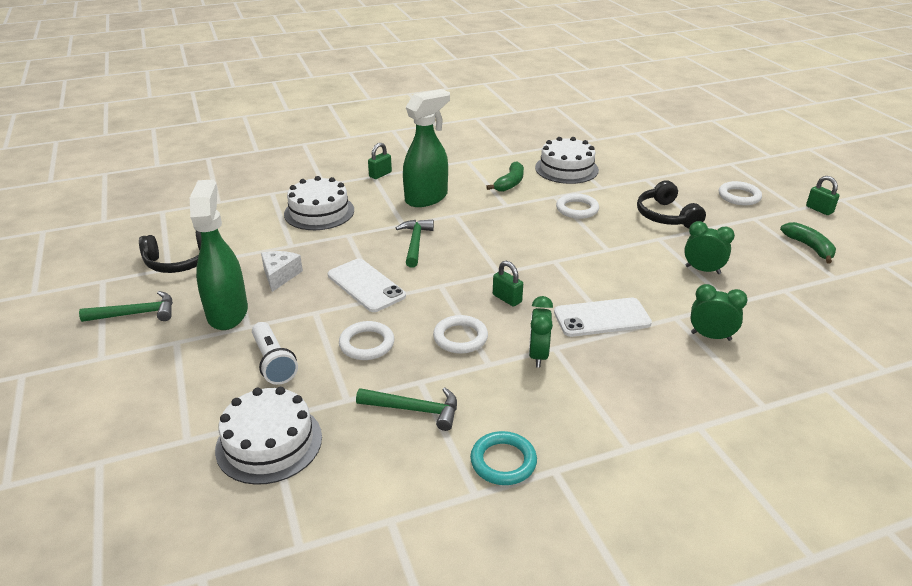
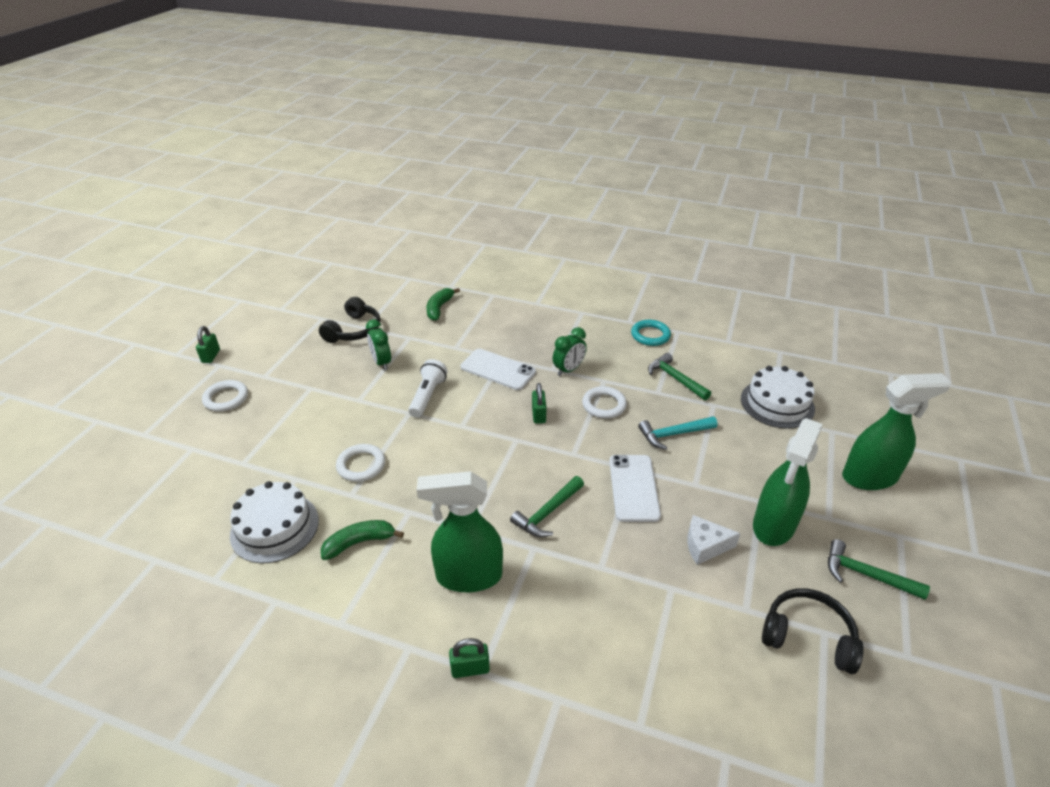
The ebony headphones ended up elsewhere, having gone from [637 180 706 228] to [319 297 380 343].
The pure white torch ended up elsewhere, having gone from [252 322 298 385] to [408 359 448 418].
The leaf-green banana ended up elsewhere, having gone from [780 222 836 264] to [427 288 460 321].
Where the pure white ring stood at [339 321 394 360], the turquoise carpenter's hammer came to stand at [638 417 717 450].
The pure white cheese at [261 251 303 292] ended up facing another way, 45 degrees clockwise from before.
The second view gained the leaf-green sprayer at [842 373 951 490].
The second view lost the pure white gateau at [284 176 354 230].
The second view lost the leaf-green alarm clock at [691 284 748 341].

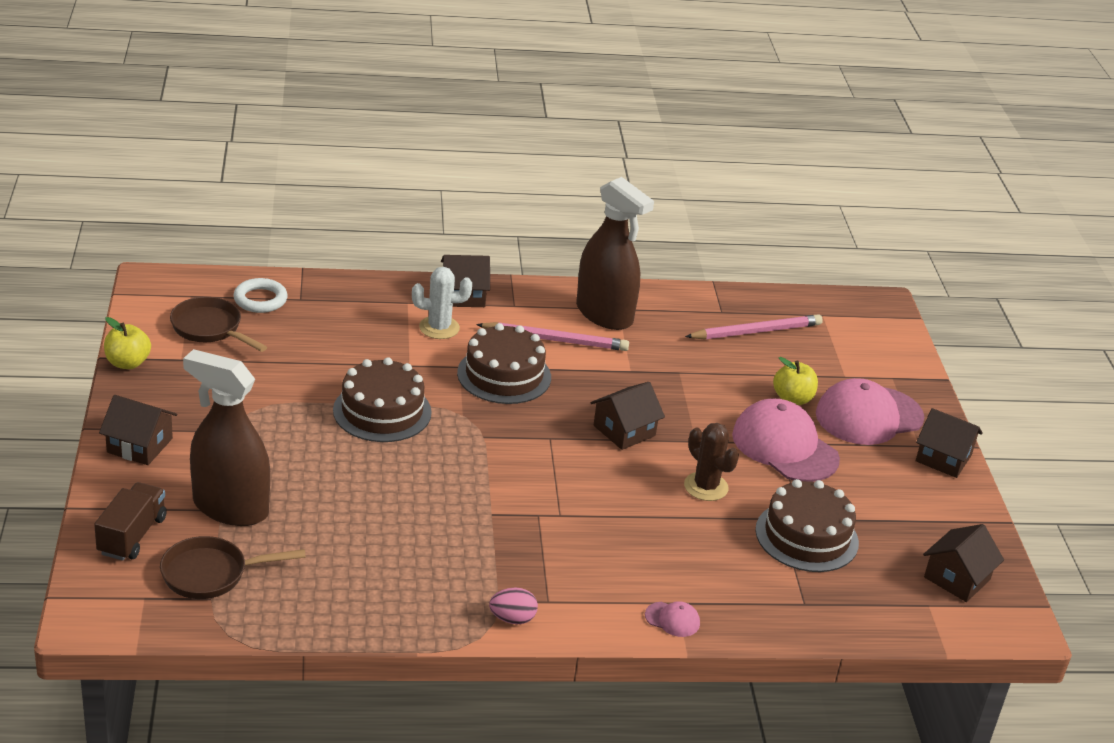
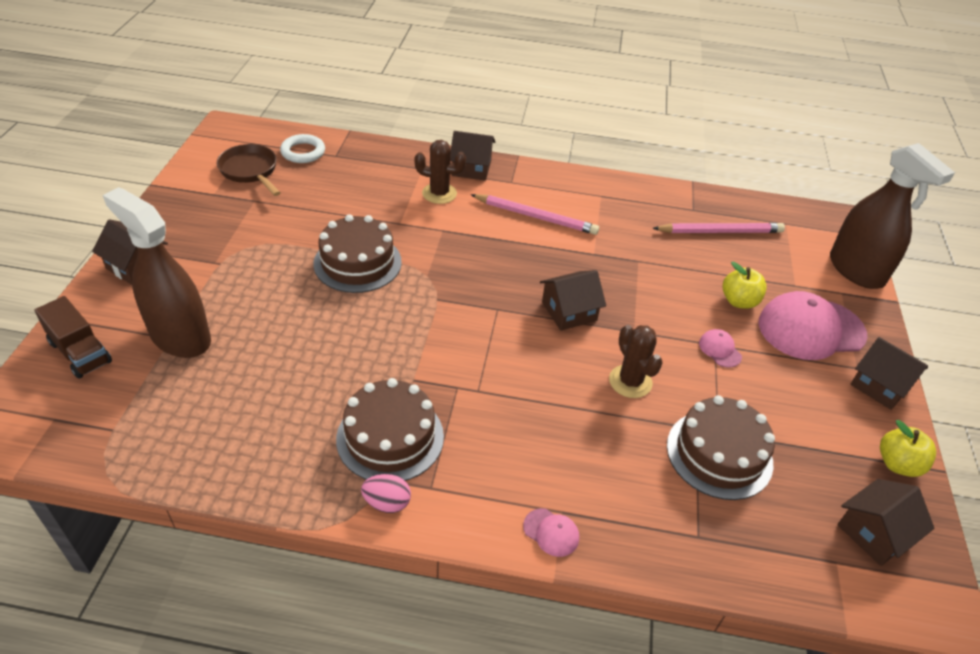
The brown toy truck at [94 482 167 561] ended up facing another way, 105 degrees clockwise from before.
The brown gateau ended up elsewhere, having gone from [457 323 551 404] to [336 378 444 481].
What was the pure white prickly plant at [412 267 472 339] turned into the brown prickly plant at [414 140 466 204].
The size of the pink peaked cap at [732 398 840 482] changed by a factor of 0.43.
The brown sprayer ended up elsewhere, having gone from [576 177 654 330] to [830 143 955 289].
The golden toy apple ended up elsewhere, having gone from [104 317 151 369] to [880 420 936 477].
The second view lost the brown skillet at [160 536 306 599].

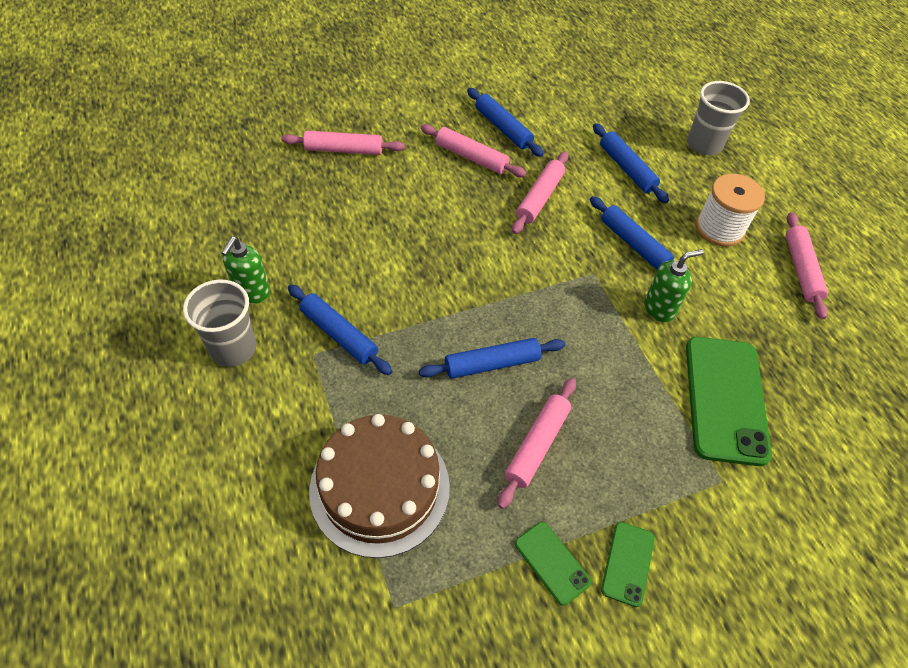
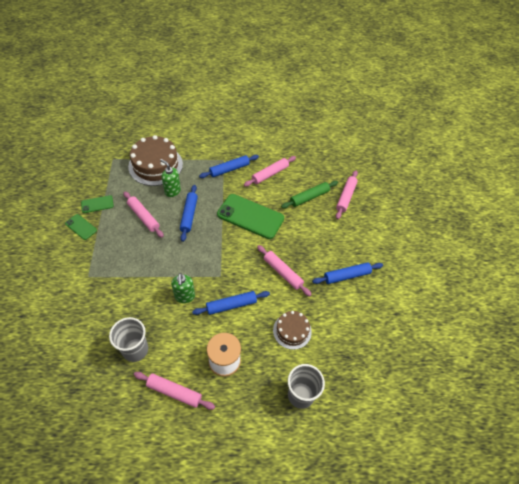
The ash-grey tumbler ended up elsewhere, having gone from [183 279 256 367] to [109 317 148 362].
The leaf-green soap pump ended up elsewhere, having gone from [221 237 270 304] to [160 159 181 197].
The leaf-green phone ended up elsewhere, having gone from [686 337 772 466] to [217 194 284 239].
The pink pastry roller ended up elsewhere, having gone from [420 124 527 177] to [244 156 296 187].
Where the blue pastry roller stood at [593 123 669 203], the brown gateau came to stand at [273 311 312 350].
The second view gained the leaf-green pastry roller at [281 181 338 209].

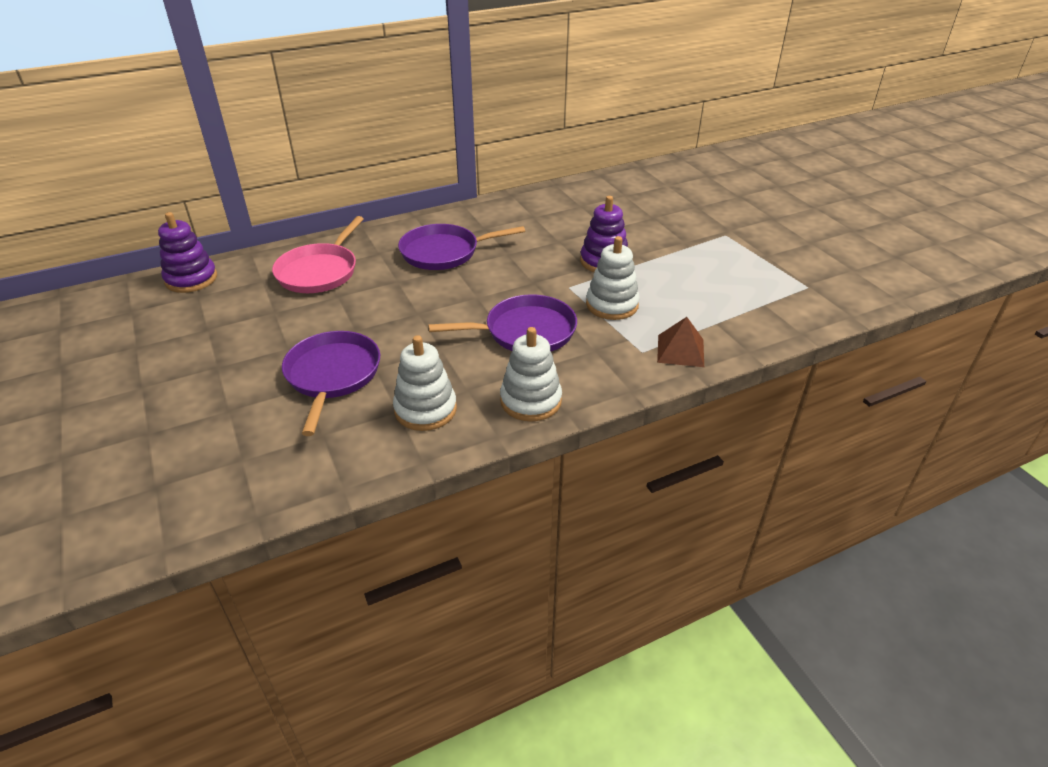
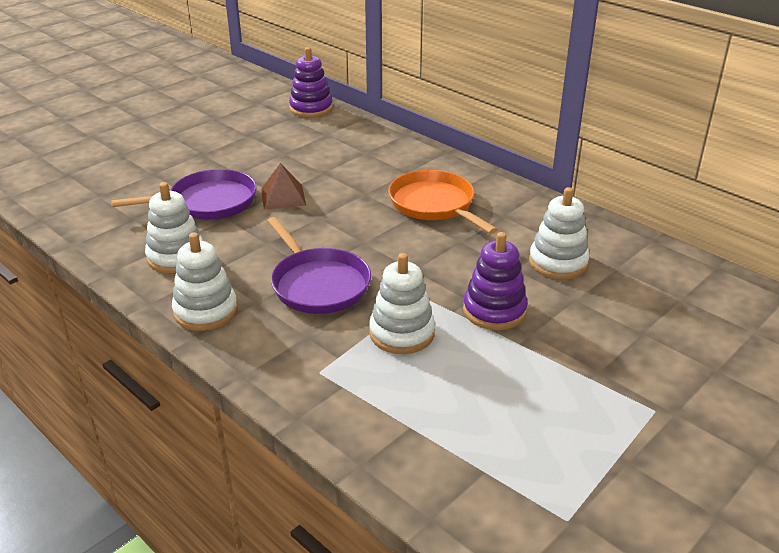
The brown pyramid ended up elsewhere, having gone from [657 317 704 367] to [261 163 306 210].
What was the violet skillet at [398 224 525 270] turned into the orange skillet at [388 170 498 234].
The second view gained the pure white stacking rings at [529 187 590 279].
The second view lost the pink skillet at [272 216 364 293].

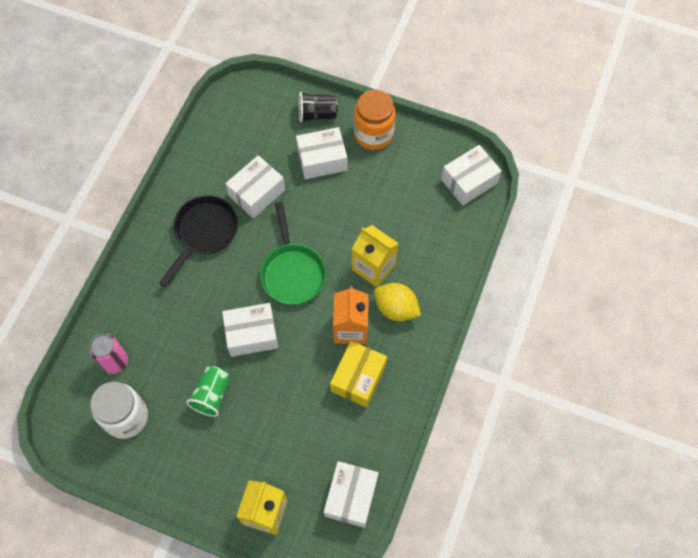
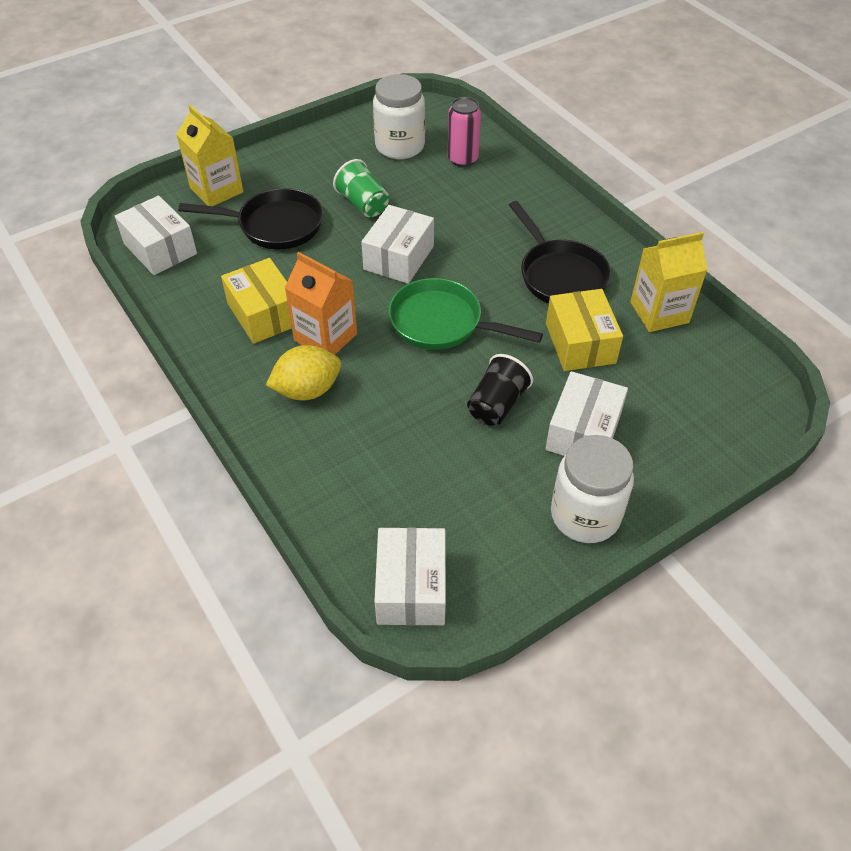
The second view gained the ebony skillet at [178 188 323 249].
The ebony tumbler ended up elsewhere, having gone from [299 92 338 122] to [467 354 533 426].
What was the pure white package at [225 155 285 218] turned into the golden package at [546 289 623 371].
What was the orange preserve jar at [354 90 395 150] turned into the pure white preserve jar at [551 435 634 543].
The golden milk carton ended up elsewhere, having gone from [352 225 399 287] to [630 232 708 332].

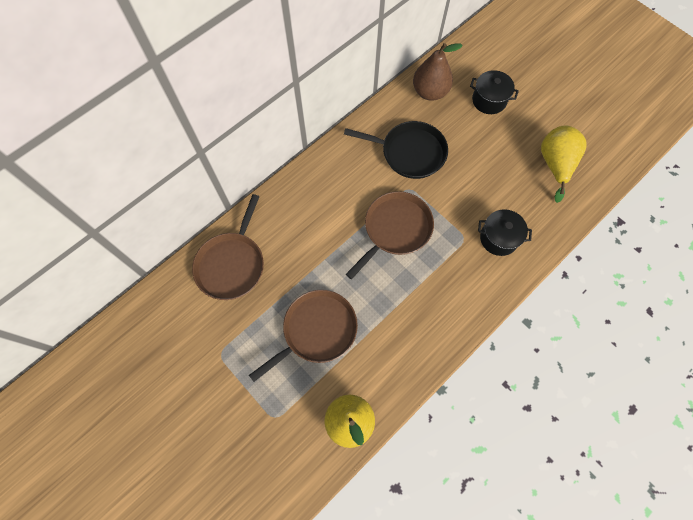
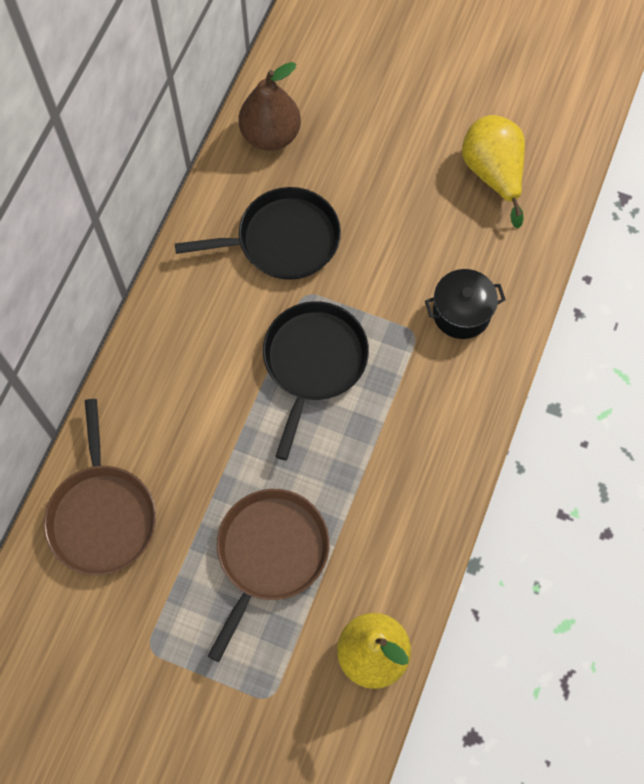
What was the brown skillet at [346 191 434 279] turned into the ebony skillet at [263 301 369 460].
The second view lost the ebony stockpot at [470 70 519 114].

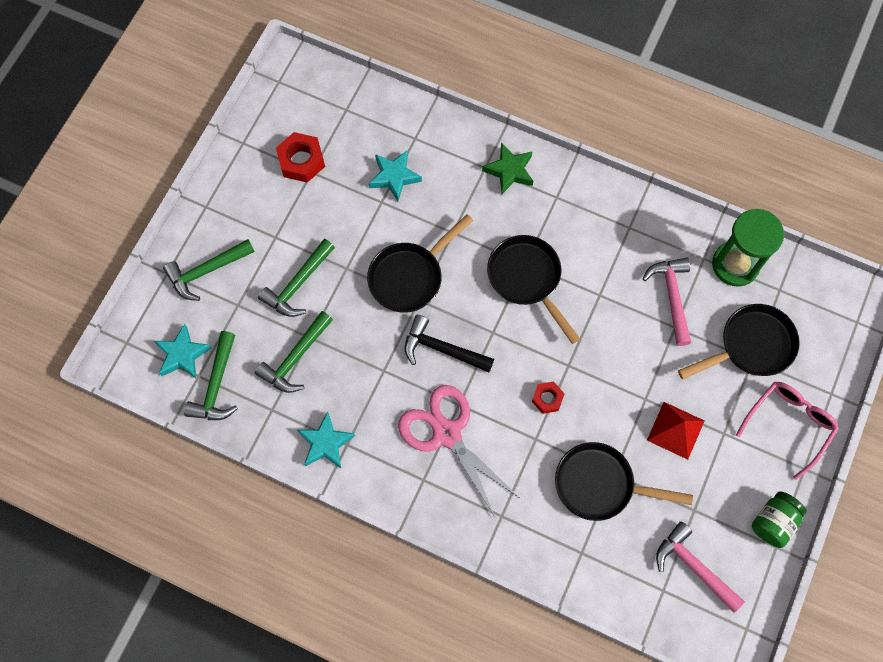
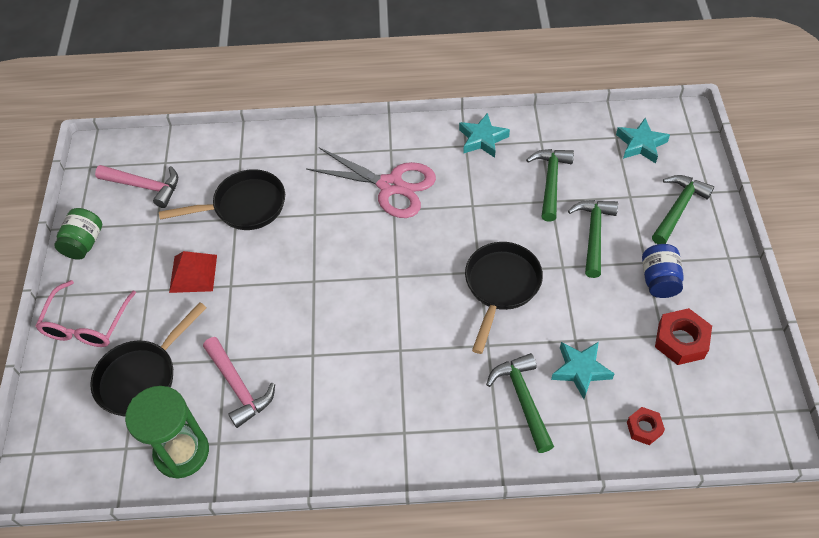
The leaf-green carpenter's hammer ended up elsewhere, having gone from [184 331 238 420] to [486 353 554 453].
The crimson nut ended up elsewhere, having gone from [532 382 565 414] to [627 407 665 445].
The second view gained the blue preserve jar at [642 244 684 298].
The second view lost the ebony carpenter's hammer at [405 315 494 372].
The second view lost the leaf-green star shape at [482 142 533 194].
The second view lost the ebony skillet at [487 235 580 344].

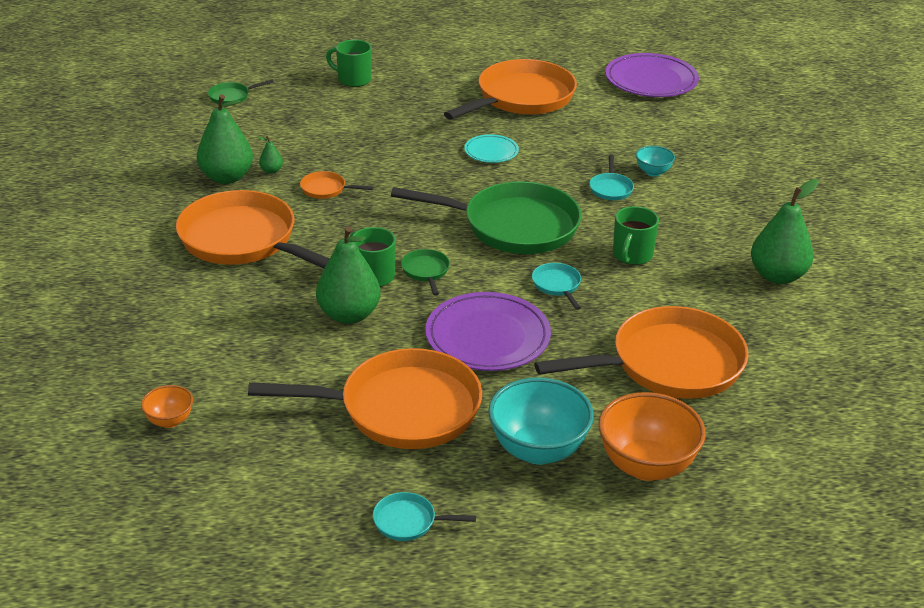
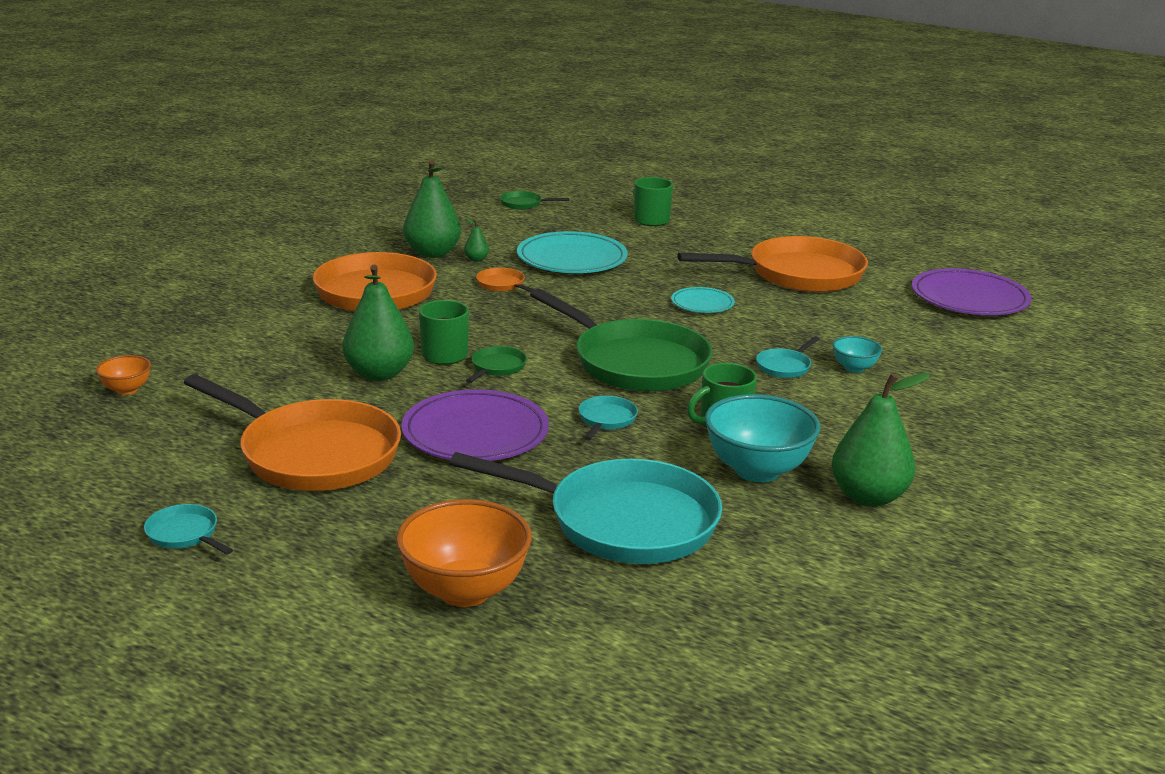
What was the orange skillet at [534 306 749 399] turned into the turquoise skillet at [449 452 722 564].
The second view gained the turquoise flat dish at [517 231 628 273].
The turquoise deep dish ended up elsewhere, having gone from [488 377 594 465] to [705 394 820 482].

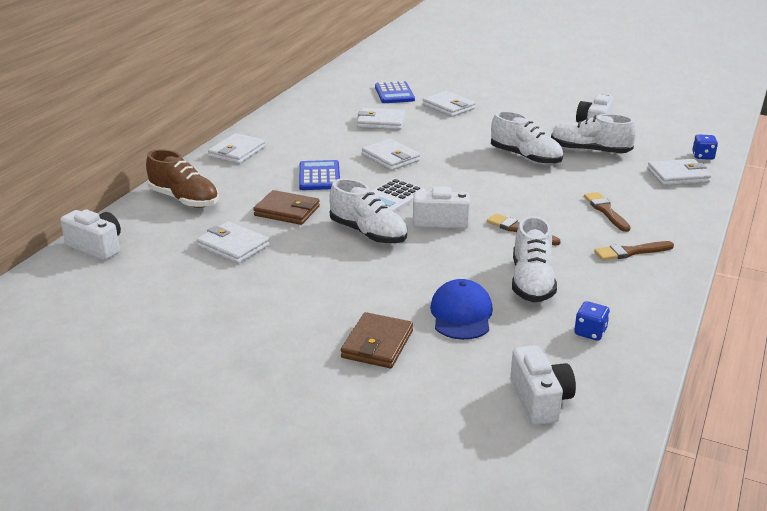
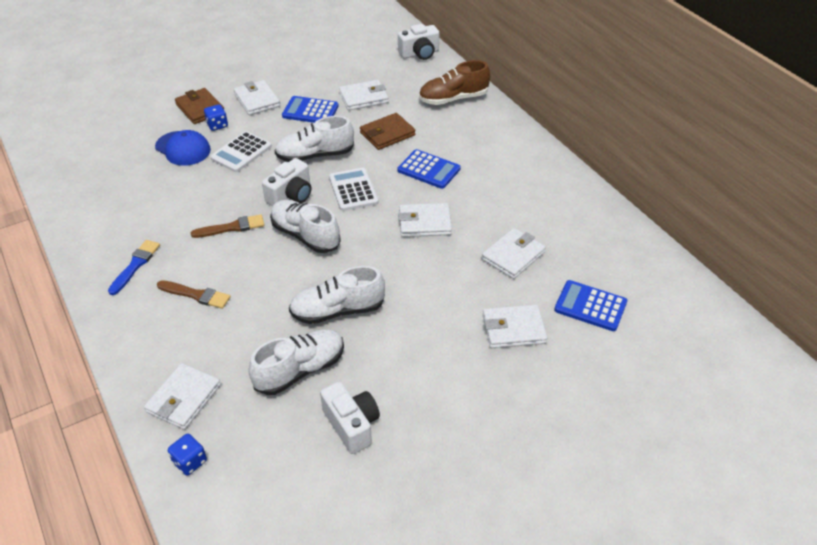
What was the brown paint brush at [594 241 674 260] turned into the blue paint brush at [108 240 160 295].
The blue dice ended up elsewhere, having gone from [574 301 610 341] to [204 104 228 131].
The second view gained the pure white adding machine at [210 131 272 172].
The pure white wallet ended up elsewhere, having gone from [208 133 265 164] to [234 80 280 115].
The pure white lace-up shoe ended up elsewhere, having gone from [512 216 557 302] to [270 200 341 253].
The second view gained the blue adding machine at [282 96 339 123].
The second view lost the pure white camera at [510 345 576 425].

